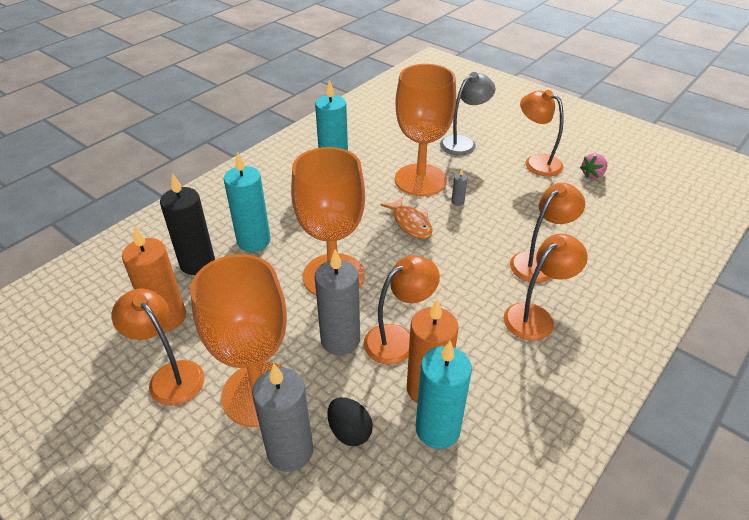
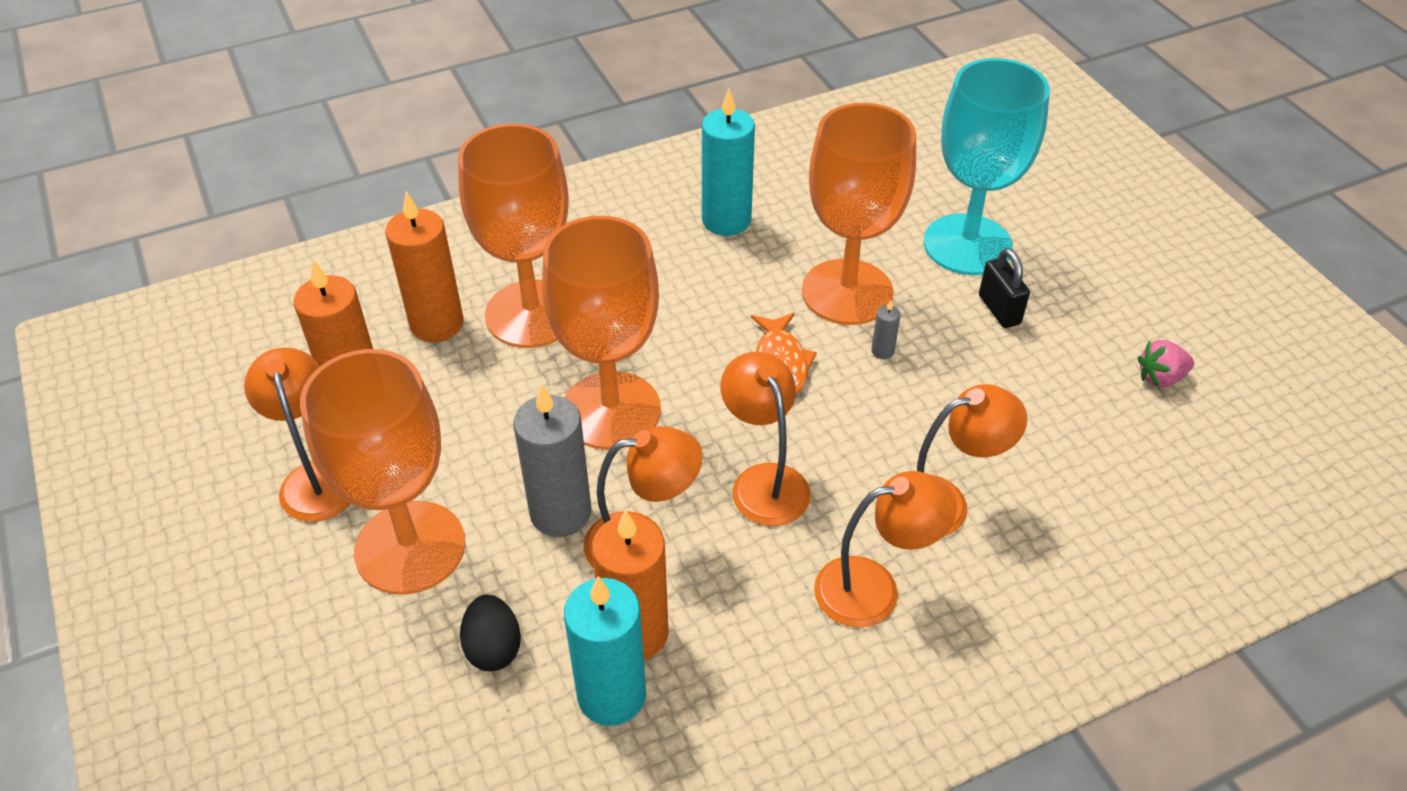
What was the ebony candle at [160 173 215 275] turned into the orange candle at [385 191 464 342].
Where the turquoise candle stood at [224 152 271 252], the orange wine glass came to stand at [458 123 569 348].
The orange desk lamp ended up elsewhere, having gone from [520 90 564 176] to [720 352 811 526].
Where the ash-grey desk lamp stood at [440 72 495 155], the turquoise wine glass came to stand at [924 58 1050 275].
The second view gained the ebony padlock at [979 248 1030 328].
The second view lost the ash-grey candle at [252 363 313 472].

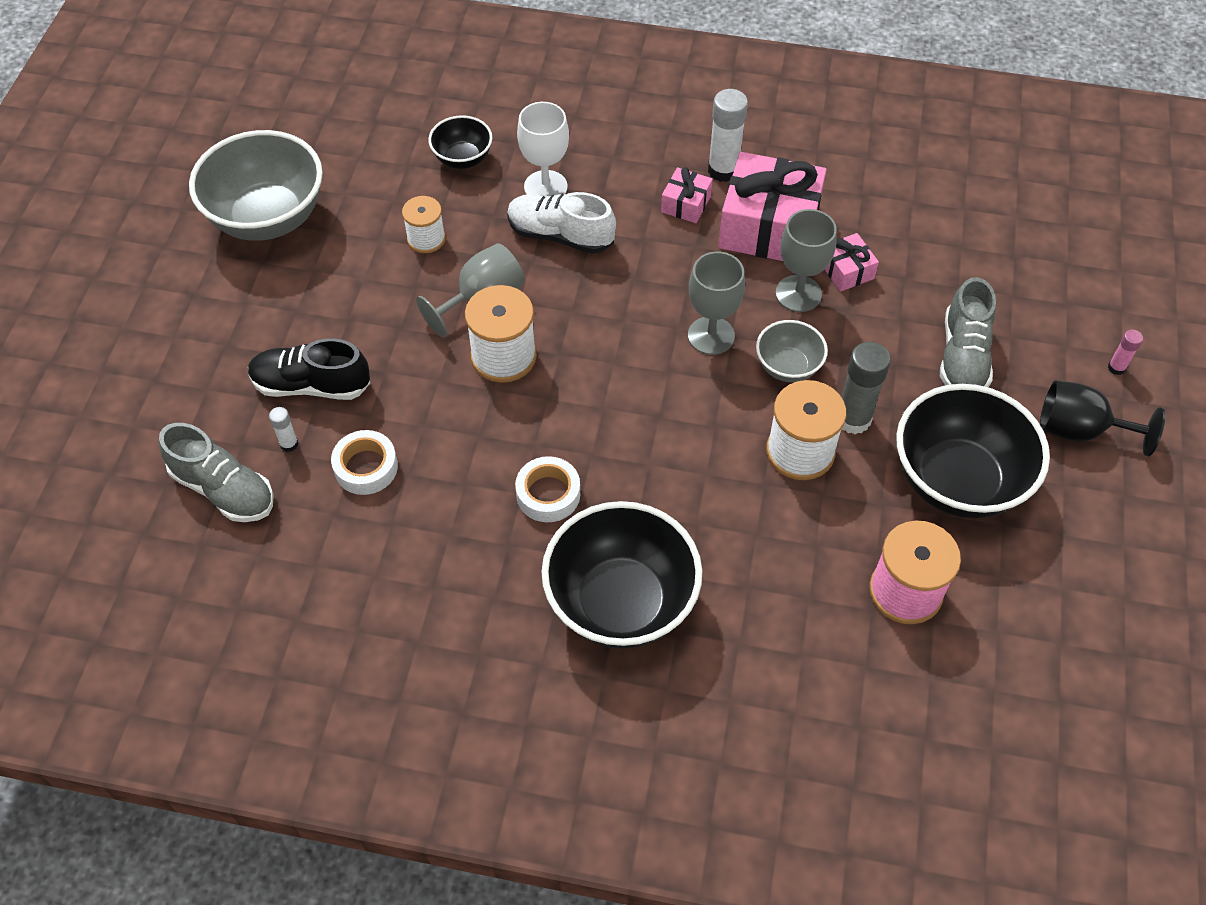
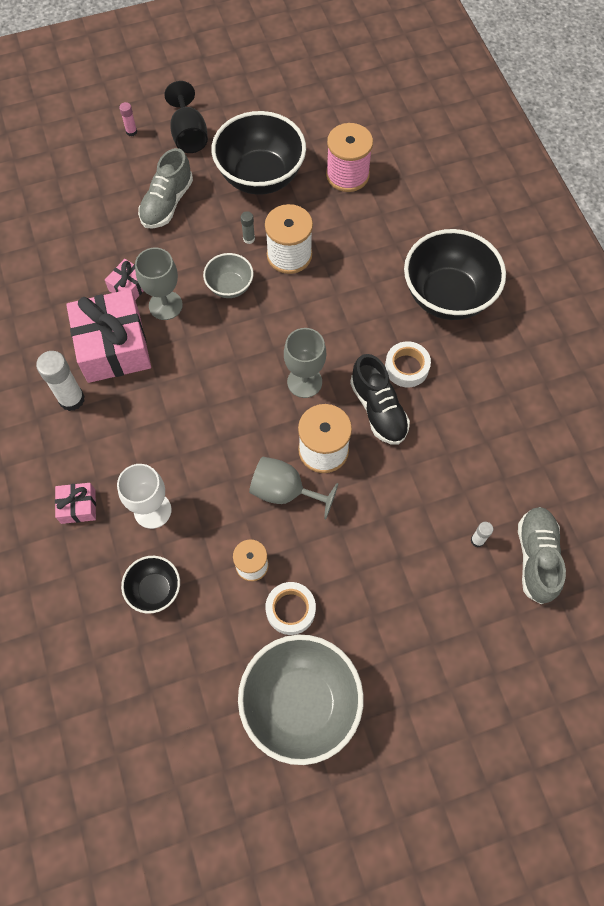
The pink present ended up elsewhere, having gone from [661 167 713 223] to [55 483 96 524].
The ash-grey lace-up shoe at [940 277 996 387] ended up facing another way, 135 degrees clockwise from before.
The size of the ash-grey glue stick at [841 342 891 434] changed by a factor of 0.50.
The pure white sticky tape ended up elsewhere, having gone from [331 430 398 495] to [265 582 316 635].
The ash-grey wine glass ended up elsewhere, having gone from [688 252 745 355] to [284 328 326 398].
The ebony lace-up shoe ended up elsewhere, having gone from [248 339 370 400] to [350 354 410 445].
The second view lost the pure white lace-up shoe at [507 192 616 254].

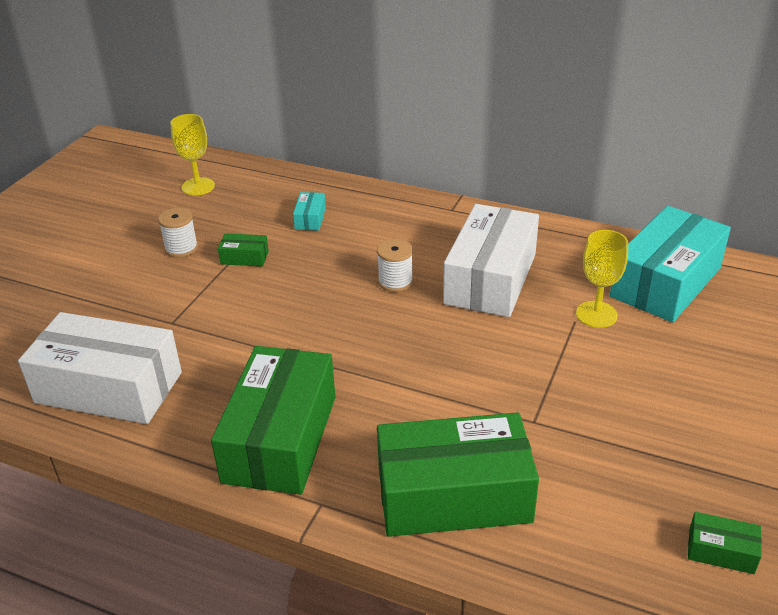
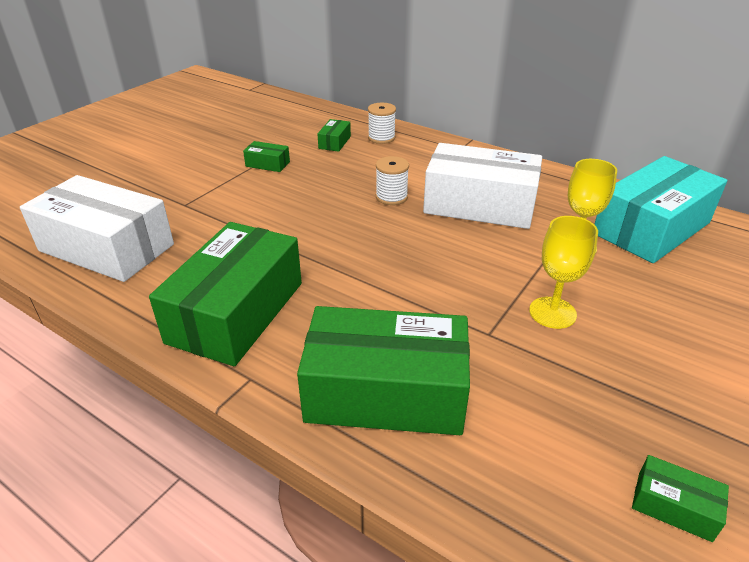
What was the turquoise package at [293 192 326 231] turned into the leaf-green package at [318 119 351 152].
The pure white bobbin ended up elsewhere, having gone from [158 208 198 258] to [368 103 396 144].
The pure white package at [443 204 539 317] ended up facing another way, 75 degrees clockwise from before.
The golden wine glass ended up elsewhere, having gone from [171 114 215 196] to [529 216 598 329].

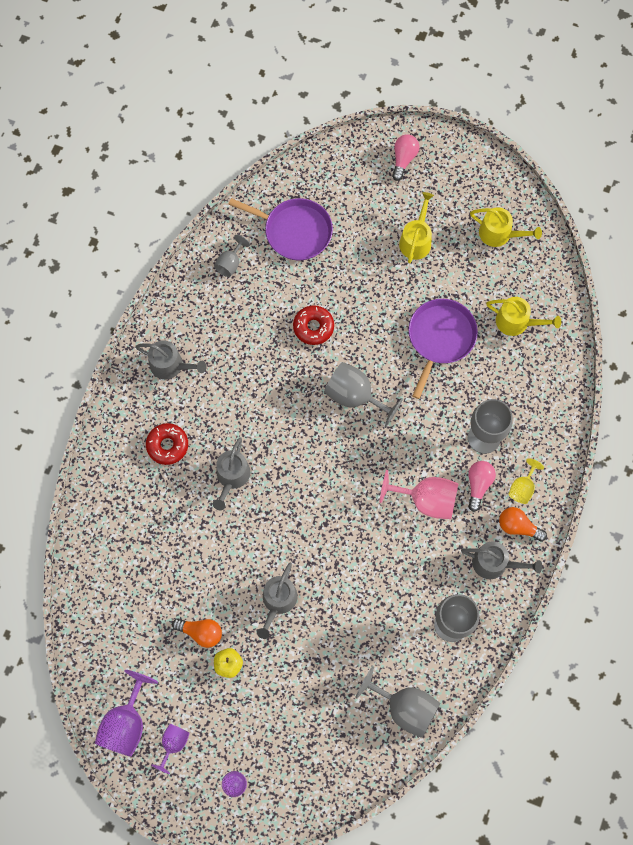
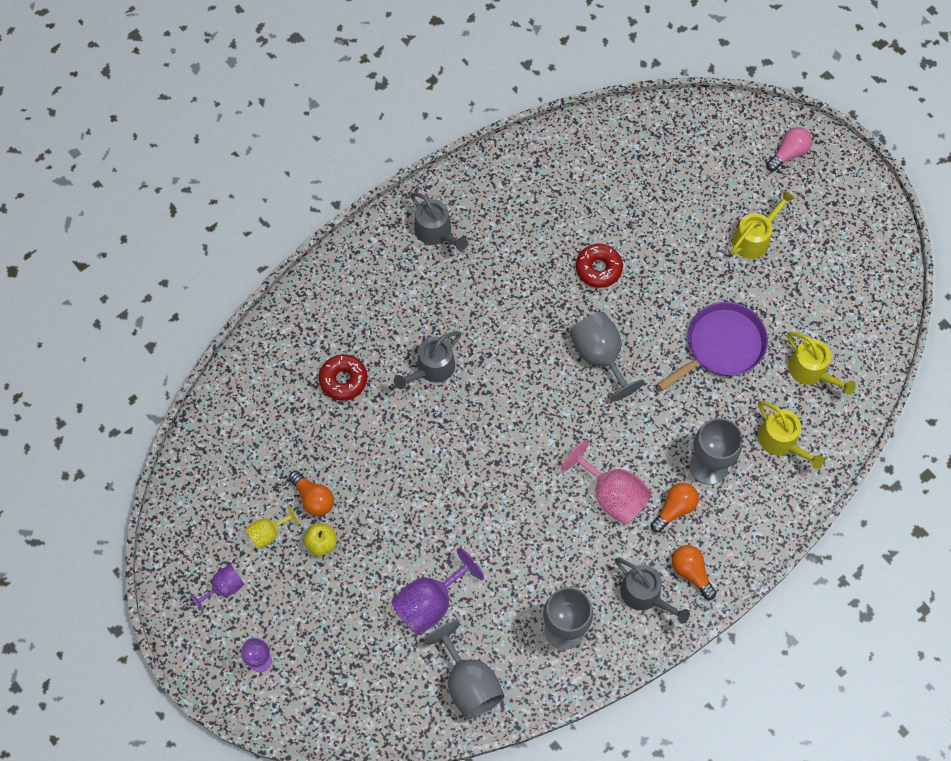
The golden wine glass ended up elsewhere, having gone from [509 458 544 504] to [246 505 300 549].
The crimson glazed donut ended up elsewhere, having gone from [146 423 188 465] to [319 355 367 400].
The violet wine glass ended up elsewhere, having gone from [95 670 158 757] to [391 548 484 635].
What was the pink bulb at [468 461 496 512] turned into the orange bulb at [651 483 699 533].
The golden watering pot ended up elsewhere, having gone from [470 207 542 247] to [758 401 824 469].
The second view lost the ash-grey wine glass at [214 235 250 277].
The second view lost the violet skillet at [229 198 333 260].
The second view lost the ash-grey watering pot at [257 563 298 639].

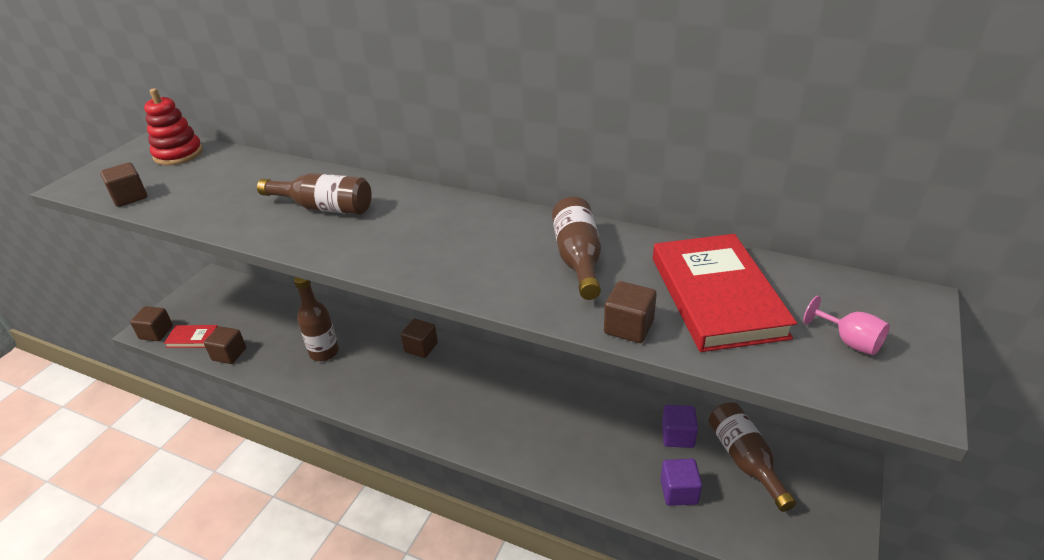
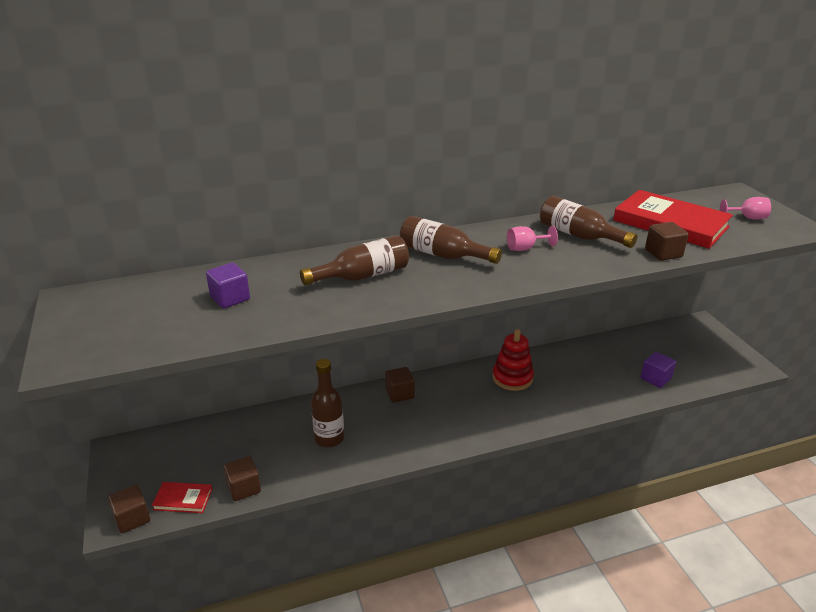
The crimson hardcover at [164 325 218 348] ended up facing another way, 45 degrees clockwise from before.
The violet cube ended up elsewhere, having gone from [662 405 698 448] to [206 263 250 309].
The brown bottle ended up elsewhere, having gone from [708 402 796 512] to [400 216 502 264].
The crimson stacking rings ended up elsewhere, having gone from [144 88 203 165] to [492 329 534 391].
The second view gained the pink wine glass at [507 226 558 251].
The second view lost the brown cube at [100 162 147 207].

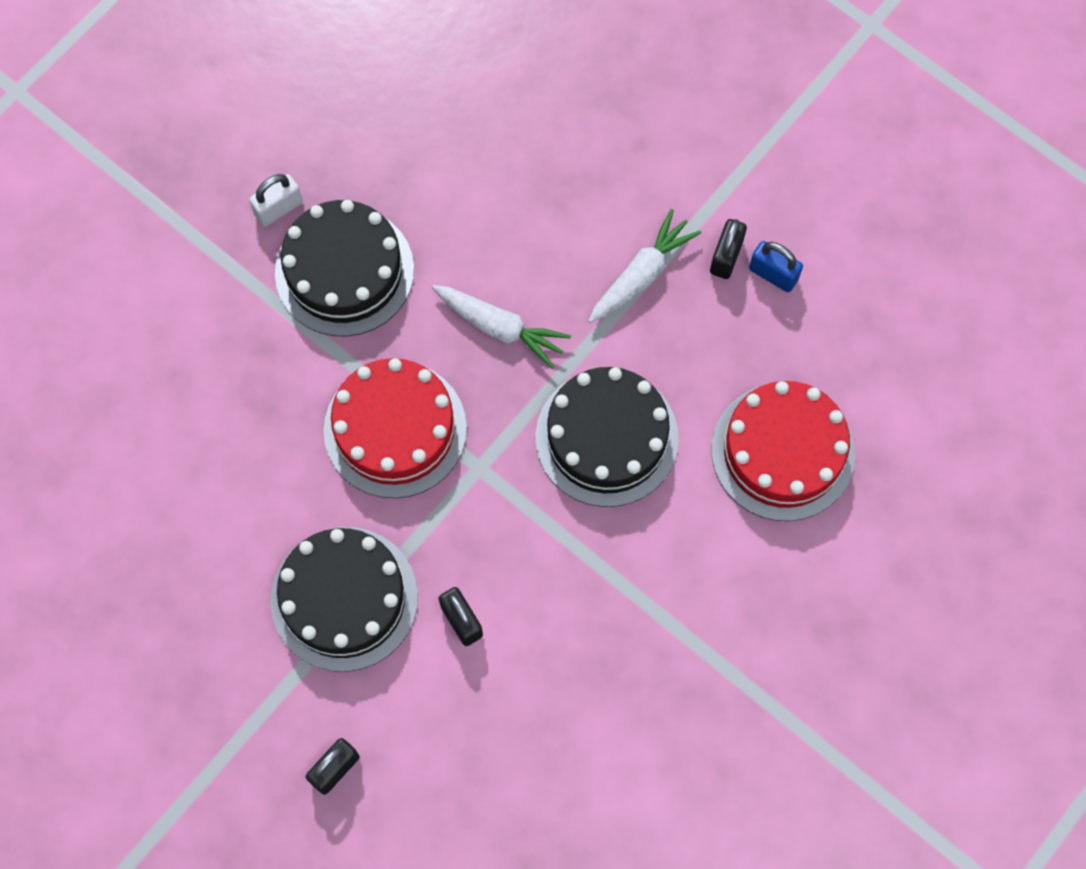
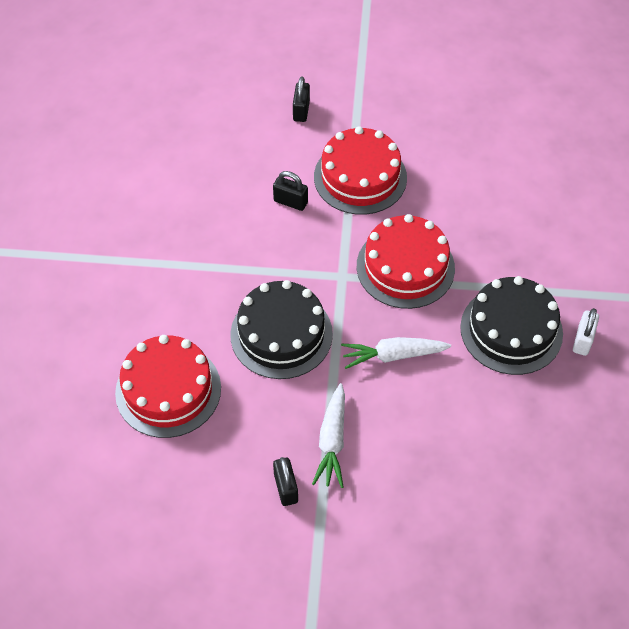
What was the ebony gateau at [271 527 418 672] turned into the crimson gateau at [314 126 407 215].
The second view lost the blue padlock at [749 241 803 292].

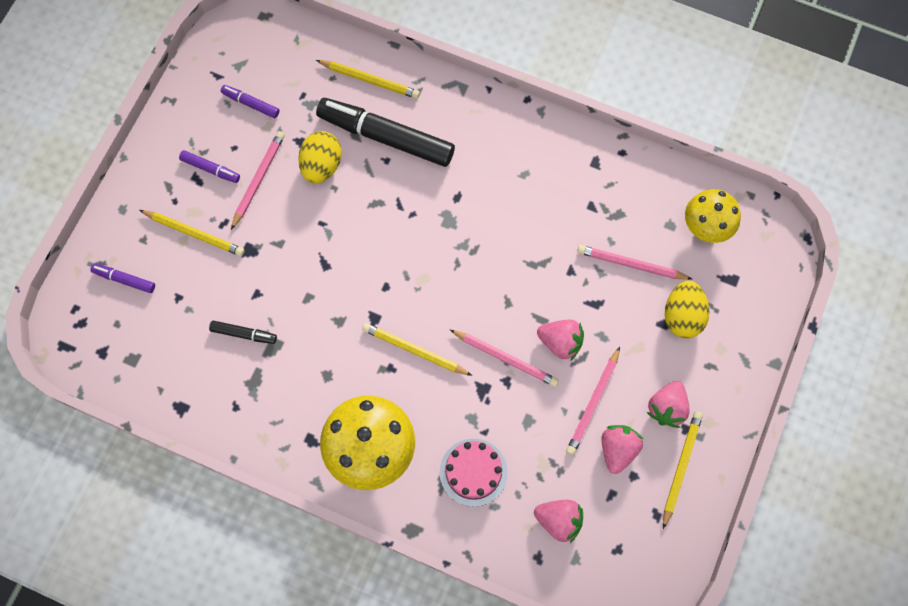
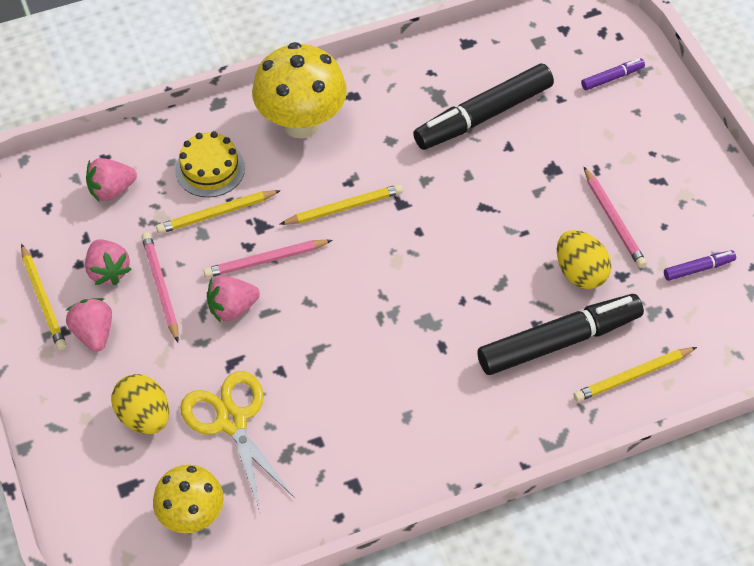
The golden wooden pencil ended up elsewhere, having gone from [140 210 244 256] to [156 190 281 234].
What was the pink gateau at [440 439 508 507] turned into the golden gateau at [175 131 245 197].
Where the pink wooden pencil stood at [577 245 692 280], the golden scissors came to stand at [180 371 295 511].
The size of the ebony marker at [209 321 277 344] changed by a factor of 2.24.
The second view lost the violet marker at [179 150 240 183].

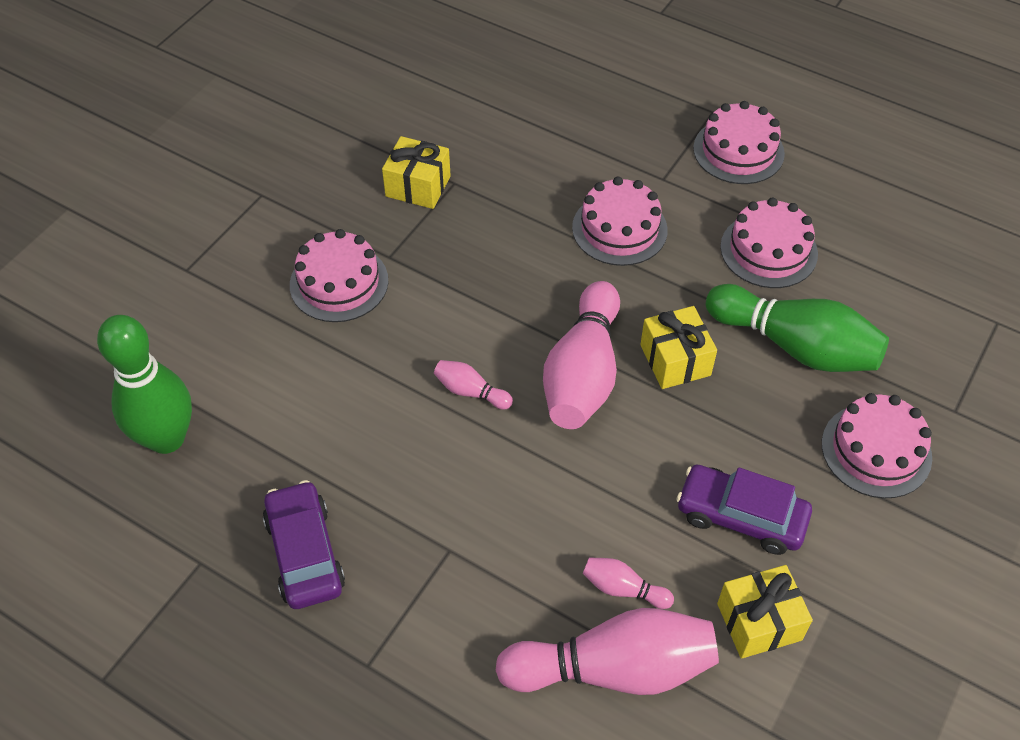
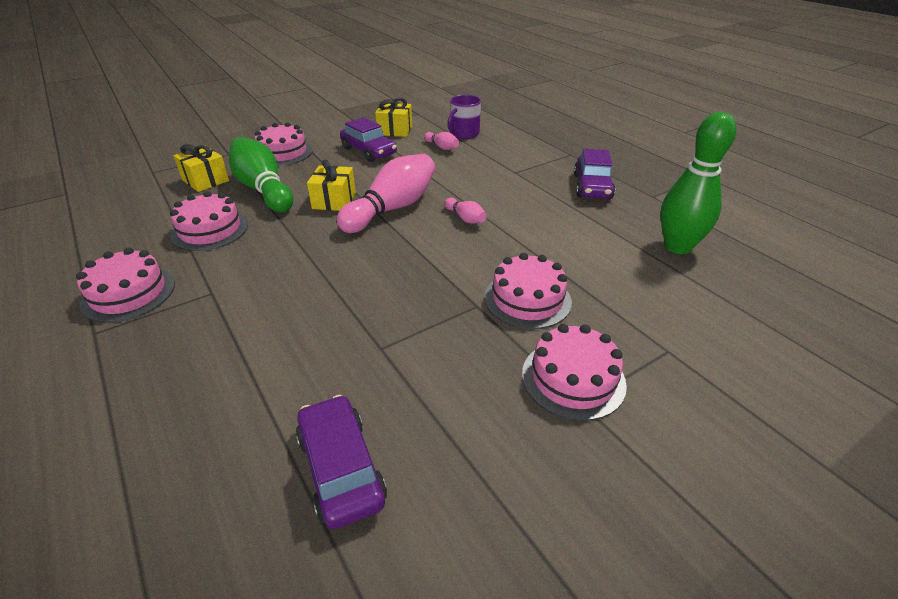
The golden present ended up elsewhere, having gone from [382 136 451 209] to [174 144 229 192].
The second view gained the violet toy car at [296 395 387 529].
Where the pink bowling pin stood at [495 608 719 695], the violet coffee mug came to stand at [447 95 481 139].
The pink gateau ended up elsewhere, having gone from [572 177 668 266] to [522 324 627 421].

